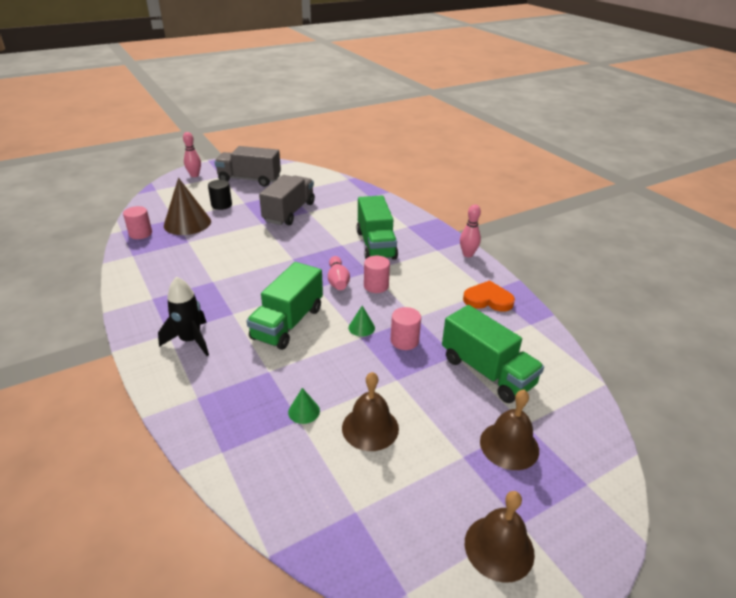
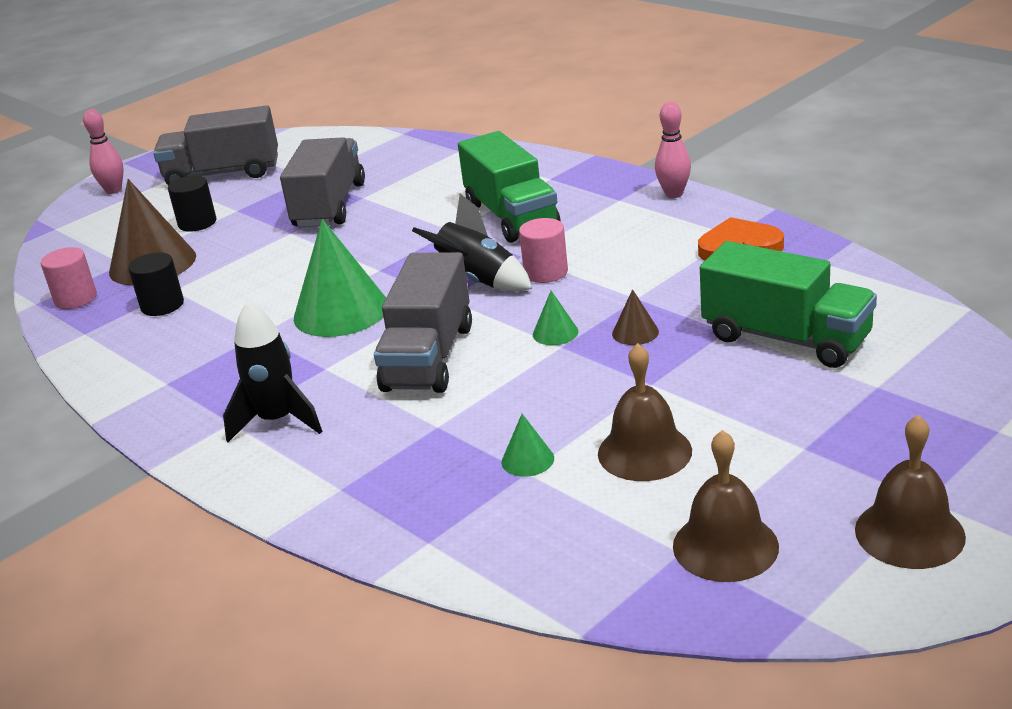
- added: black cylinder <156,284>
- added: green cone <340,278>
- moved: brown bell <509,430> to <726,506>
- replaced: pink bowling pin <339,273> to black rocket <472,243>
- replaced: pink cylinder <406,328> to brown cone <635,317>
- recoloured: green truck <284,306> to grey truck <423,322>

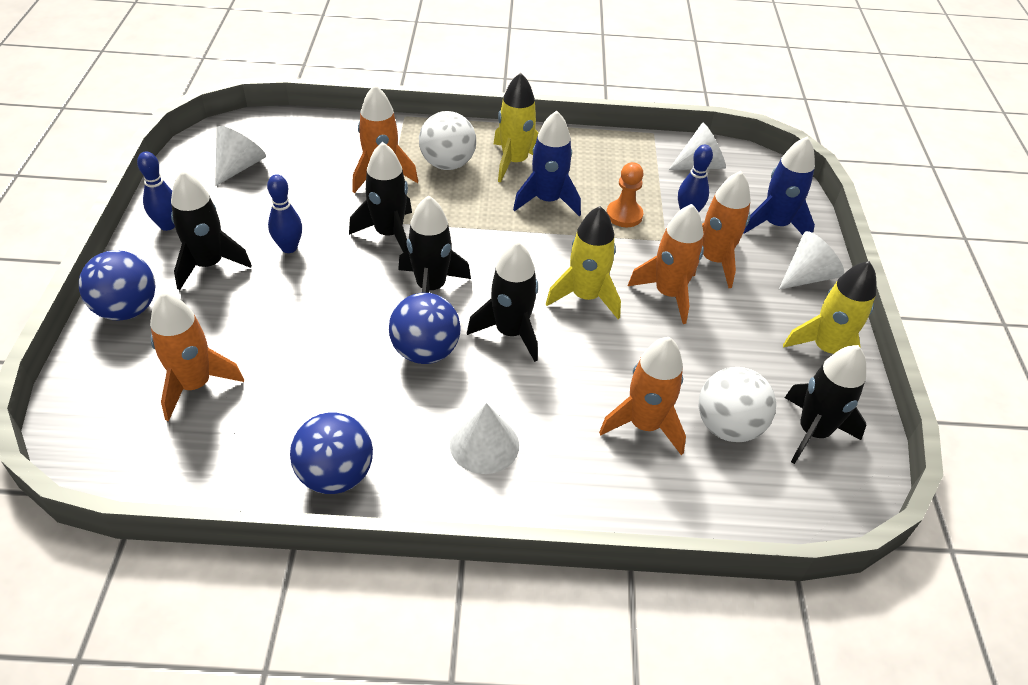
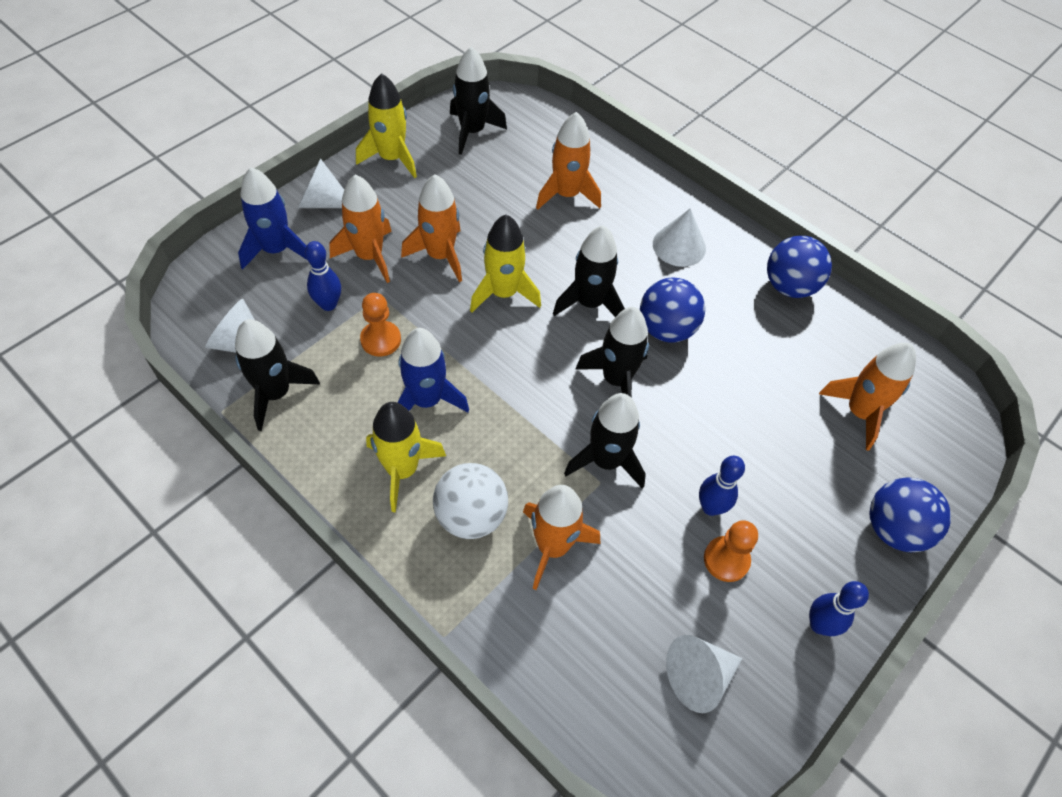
- removed: white ball <737,404>
- added: orange pawn <731,551>
- moved: black rocket <211,230> to <277,375>

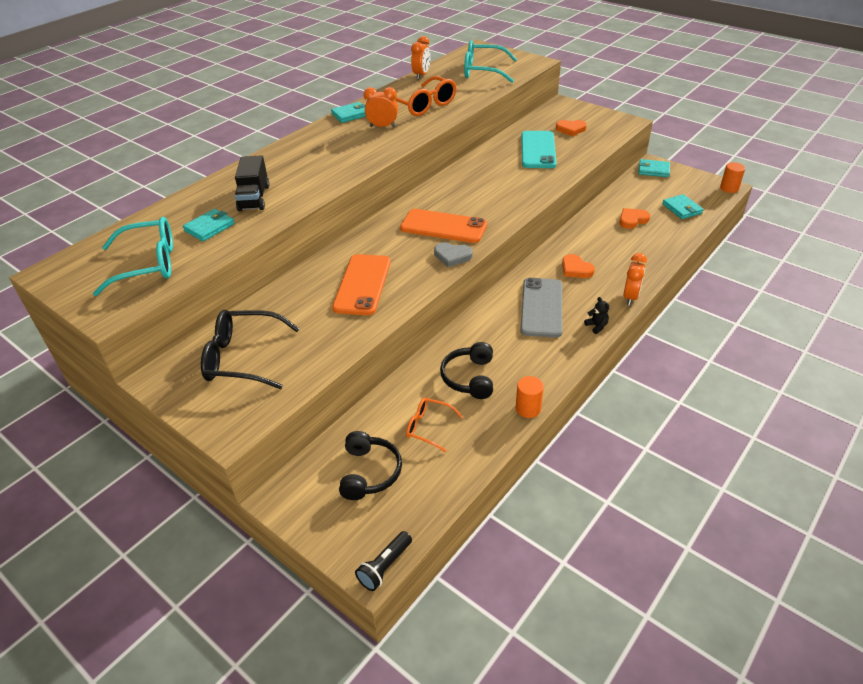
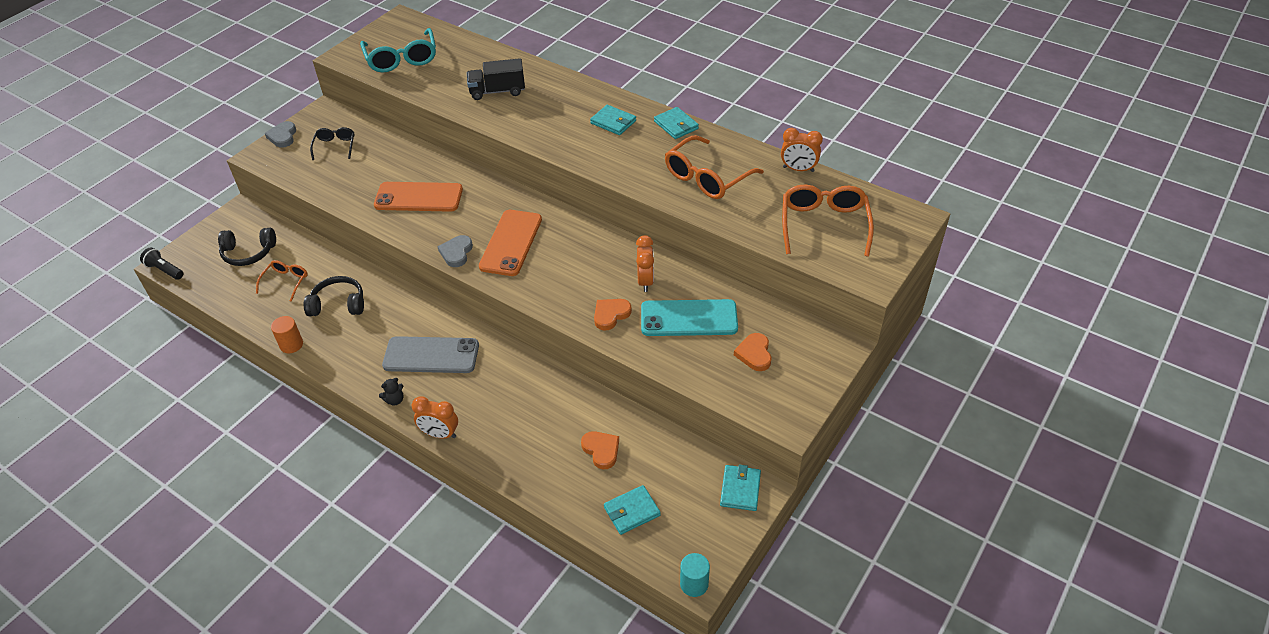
- added: grey heart <280,134>
- moved: turquoise wallet <209,225> to <613,120>
- moved: orange clock <381,107> to <645,263>
- moved: orange heart <578,266> to <613,314>
- recoloured: turquoise glasses <490,61> to orange glasses <828,221>
- recoloured: orange cylinder <732,177> to turquoise cylinder <695,575>
- resized: black glasses <250,349> = <332,143> x0.56

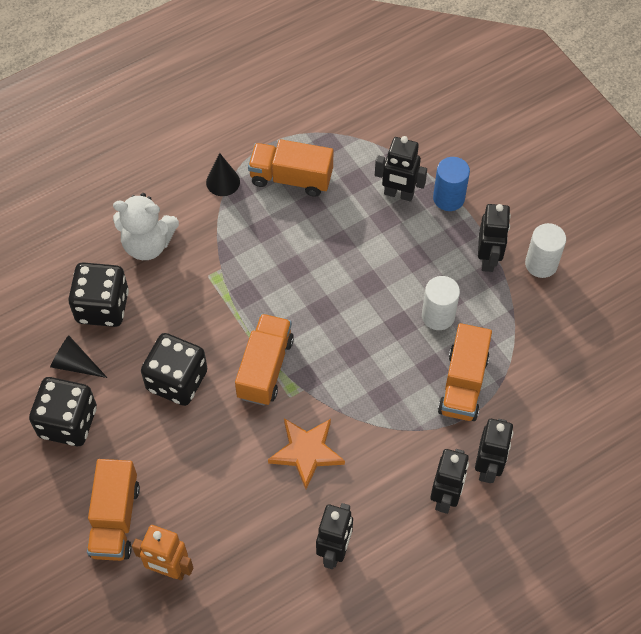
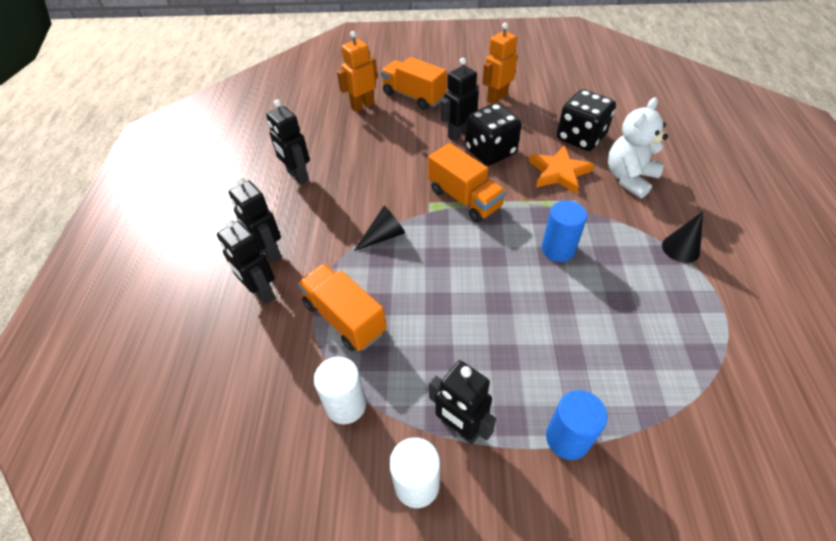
- removed: orange truck <290,168>
- added: blue cylinder <564,231>
- moved: black cone <78,356> to <379,228>
- moved: orange star <306,453> to <561,169>
- moved: black robot <401,169> to <460,99>
- moved: white cylinder <441,303> to <340,390>
- replaced: black dice <63,411> to orange robot <500,63>

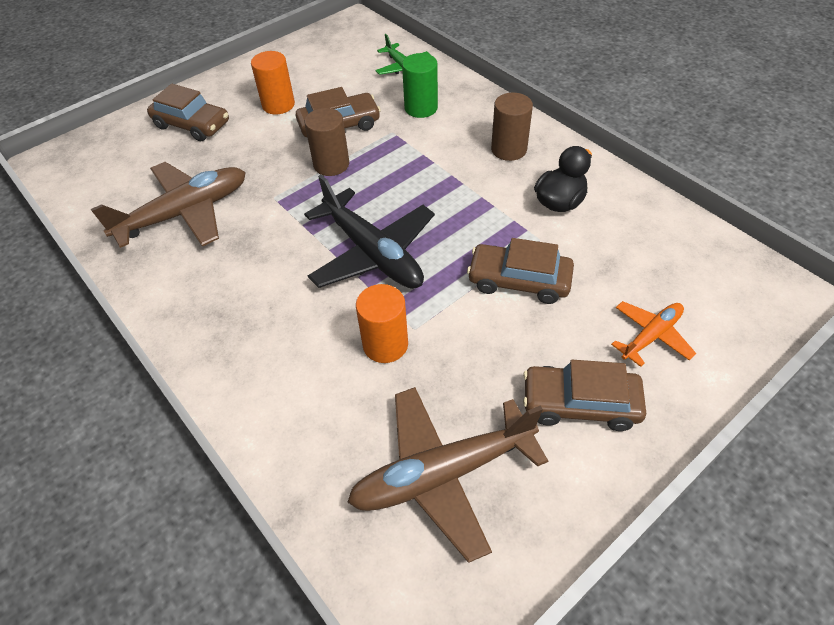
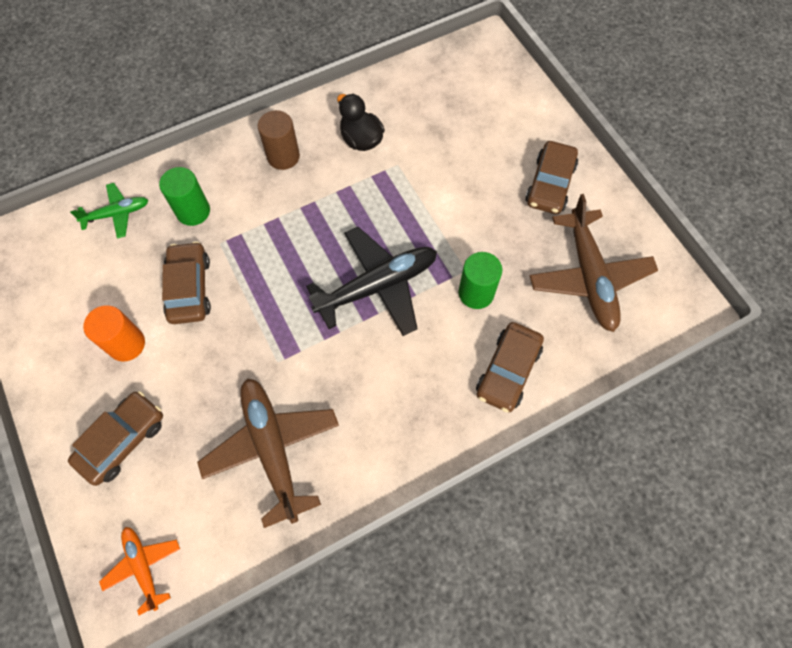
- removed: brown cylinder <327,142>
- moved: brown car <520,271> to <510,367>
- moved: orange plane <653,334> to <139,571>
- recoloured: orange cylinder <382,323> to green cylinder <480,280>

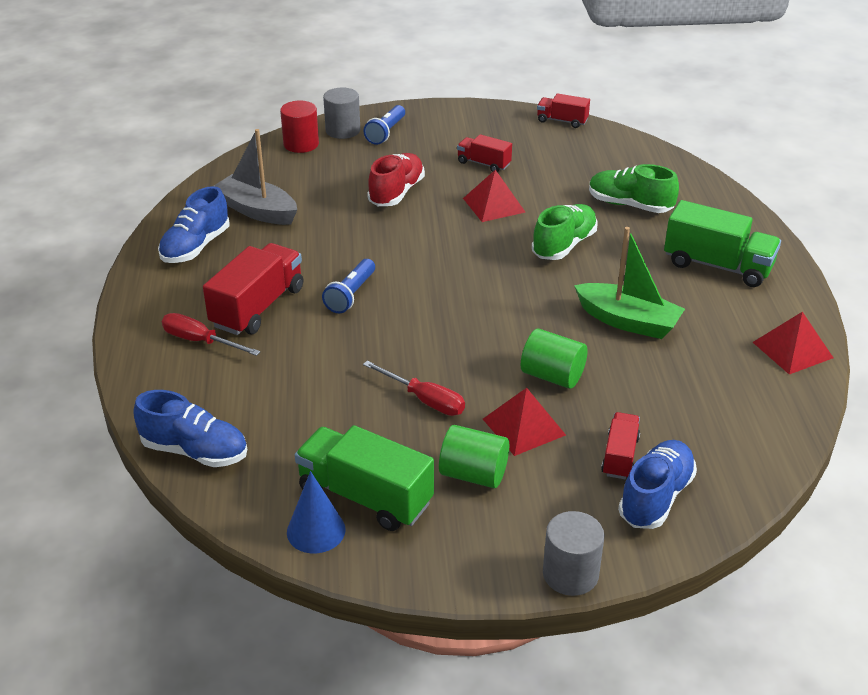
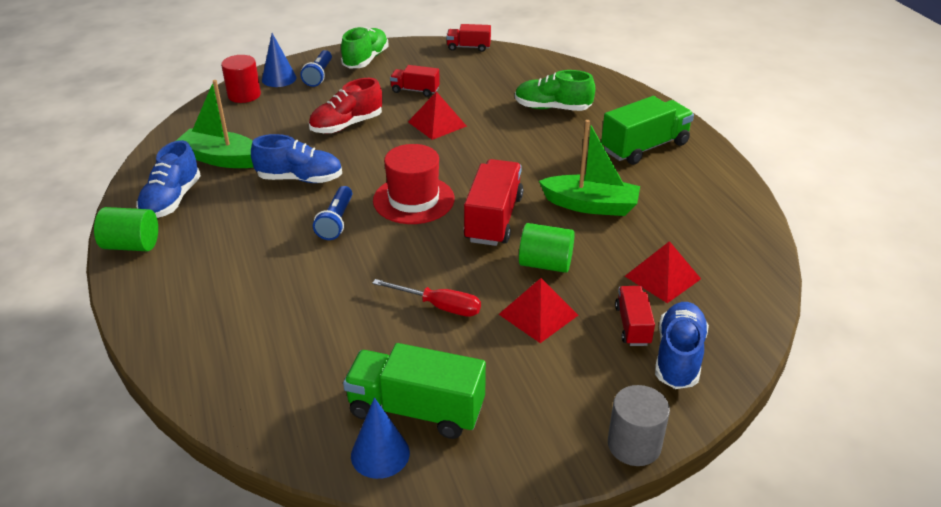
- removed: red screwdriver <211,334>
- added: red hat <414,184>
- moved: blue shoe <190,428> to <296,158>
- moved: red truck <253,289> to <493,202>
- moved: green cylinder <474,456> to <126,229>
- moved: green shoe <565,232> to <365,48>
- moved: red pyramid <793,343> to <663,272>
- replaced: grey cylinder <341,113> to blue cone <279,60>
- recoloured: grey boat <255,177> to green boat <214,124>
- turned: red shoe <396,179> = <345,106> 135 degrees counterclockwise
- turned: green truck <722,243> = <647,130> 45 degrees counterclockwise

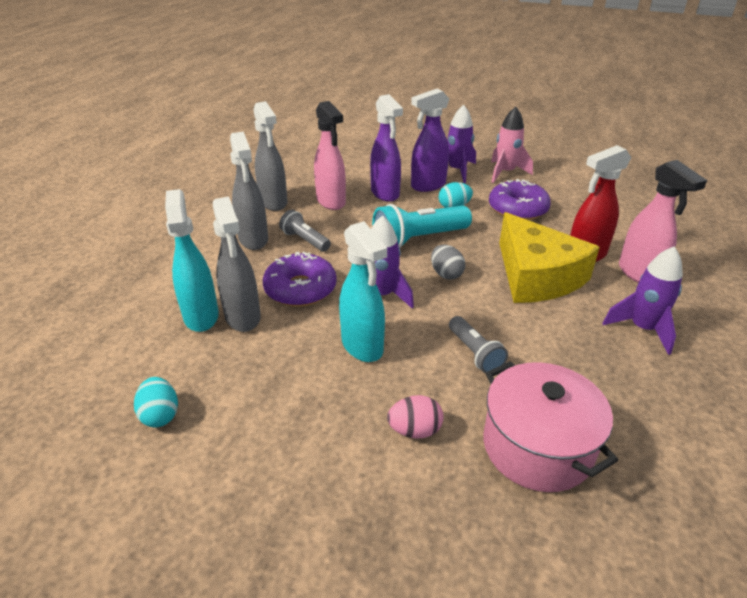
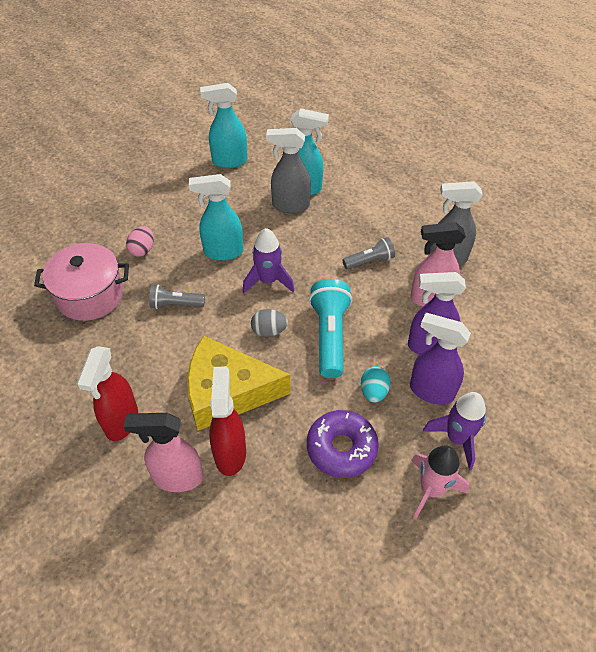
- removed: grey spray bottle <249,191>
- removed: purple donut <300,279>
- replaced: turquoise egg <156,402> to turquoise spray bottle <223,125>
- replaced: purple rocket <642,301> to red spray bottle <107,393>
- turned: purple spray bottle <430,140> = <440,359> 60 degrees counterclockwise

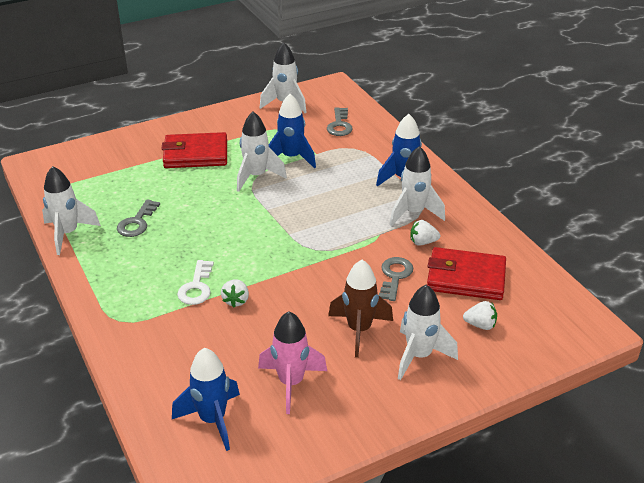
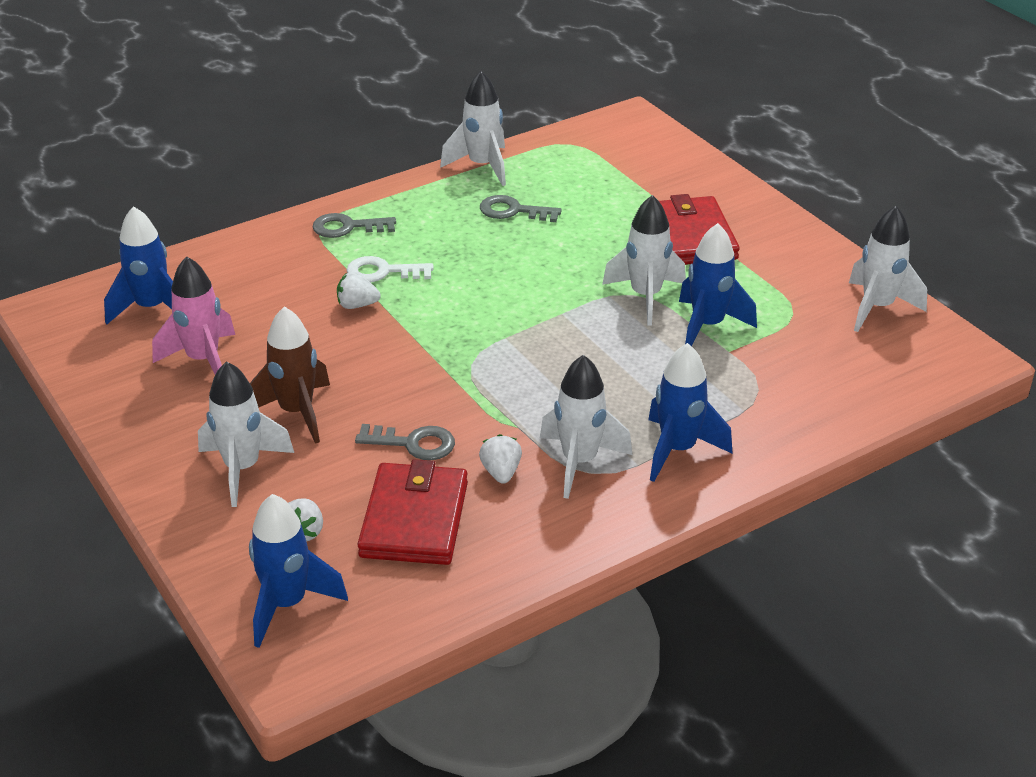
- added: blue rocket <298,571>
- moved: grey key <340,121> to <354,225>

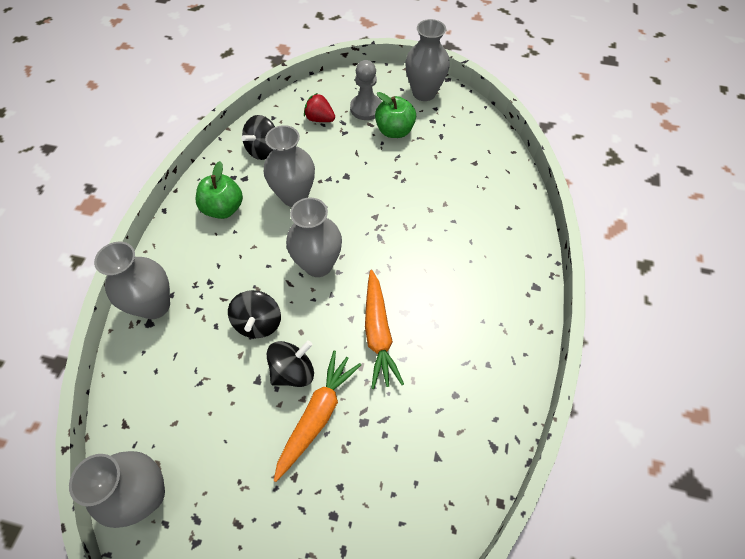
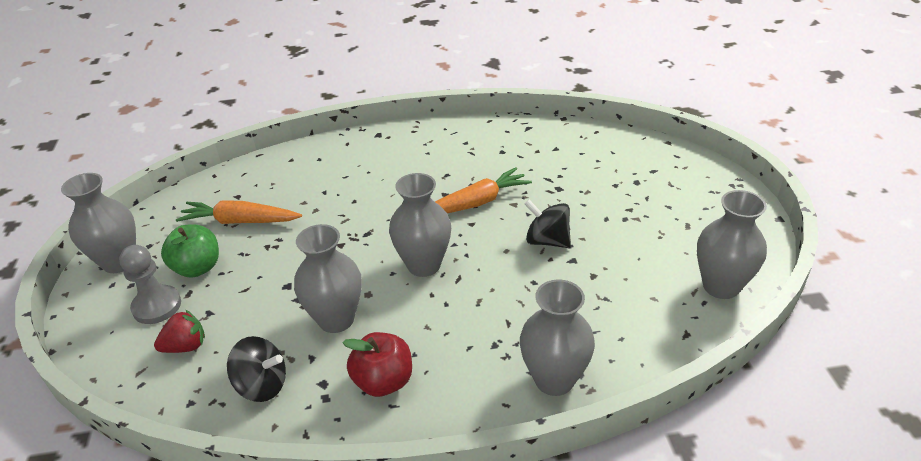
- removed: black spinning top <254,314>
- moved: orange carrot <317,416> to <239,212>
- recoloured: green apple <219,190> to red apple <377,364>
- turned: red strawberry <319,107> = <179,331> 120 degrees counterclockwise

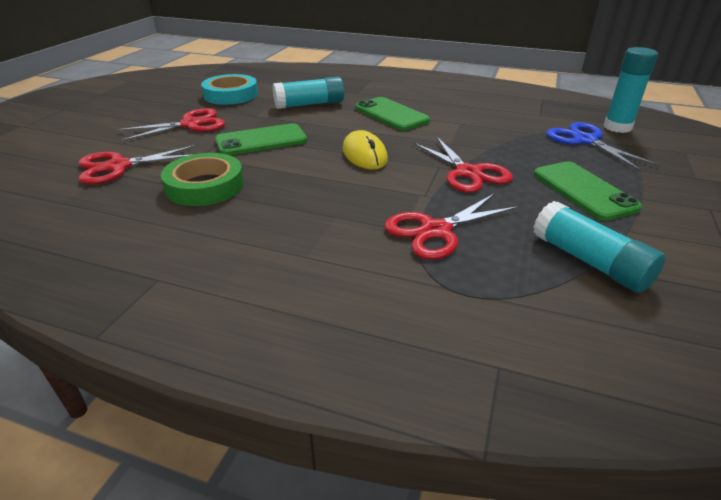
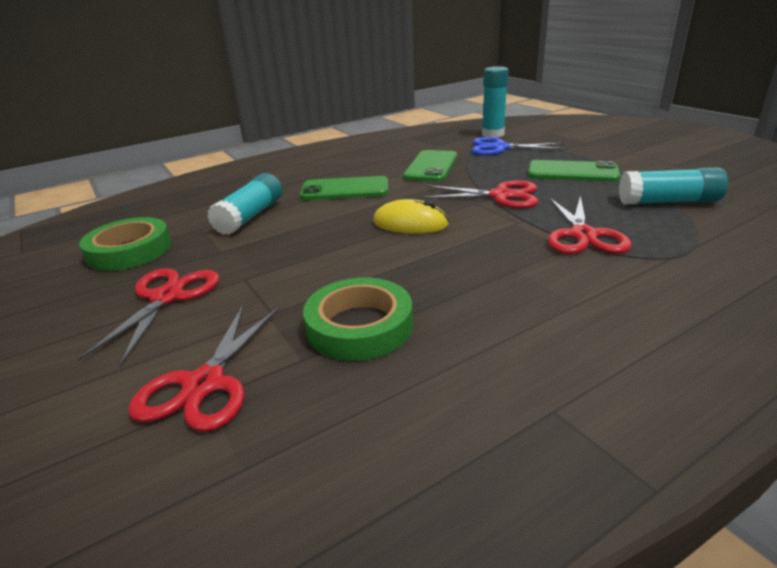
- moved: green phone <261,139> to <430,166>
- recoloured: turquoise tape <229,89> to green tape <125,244>

